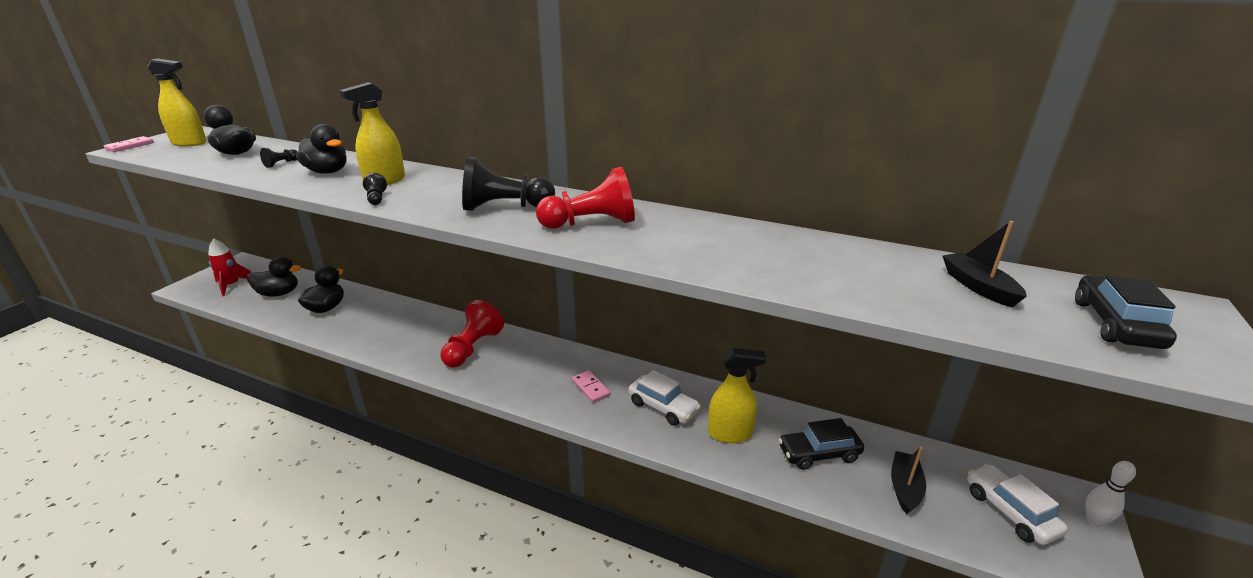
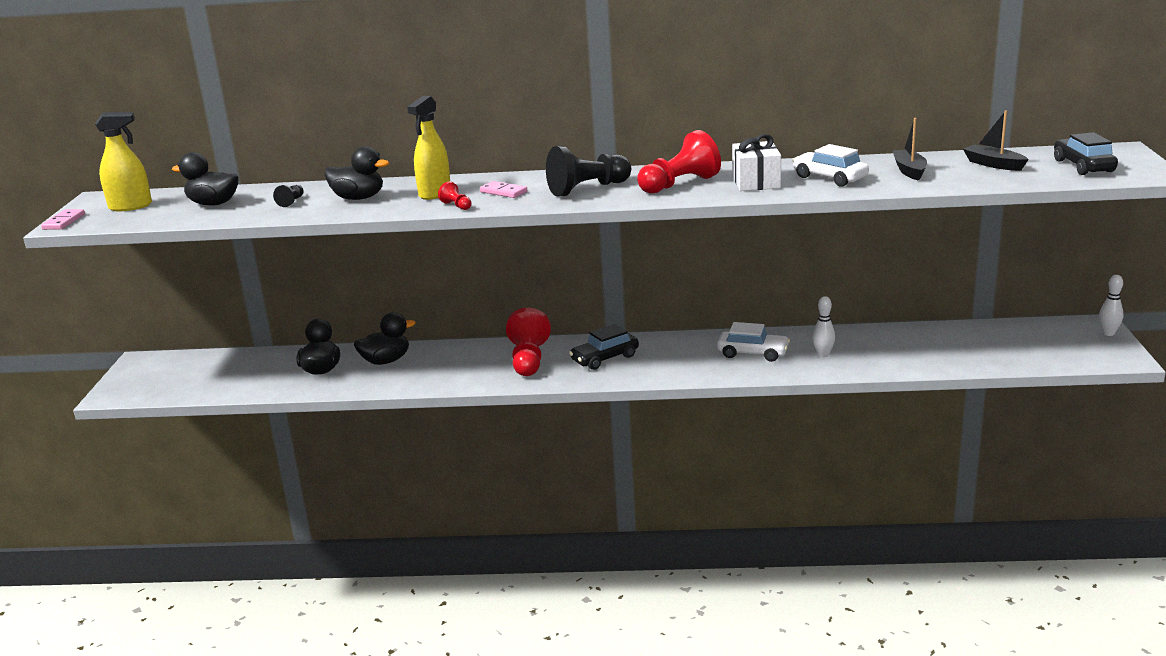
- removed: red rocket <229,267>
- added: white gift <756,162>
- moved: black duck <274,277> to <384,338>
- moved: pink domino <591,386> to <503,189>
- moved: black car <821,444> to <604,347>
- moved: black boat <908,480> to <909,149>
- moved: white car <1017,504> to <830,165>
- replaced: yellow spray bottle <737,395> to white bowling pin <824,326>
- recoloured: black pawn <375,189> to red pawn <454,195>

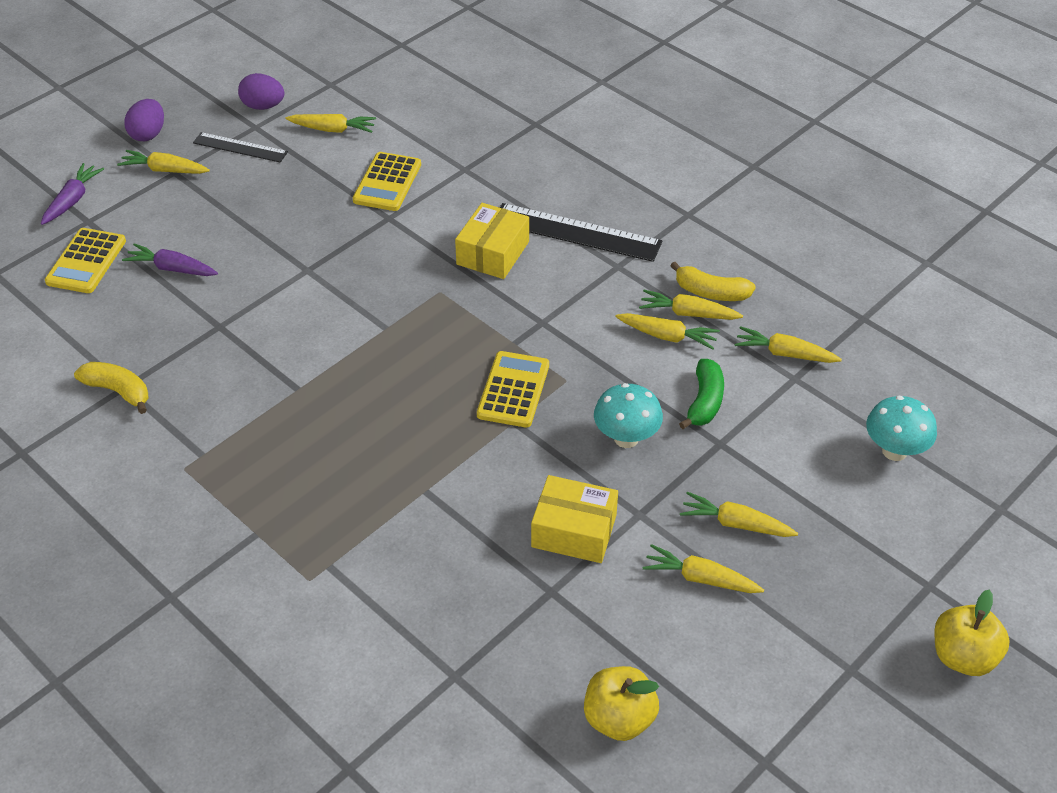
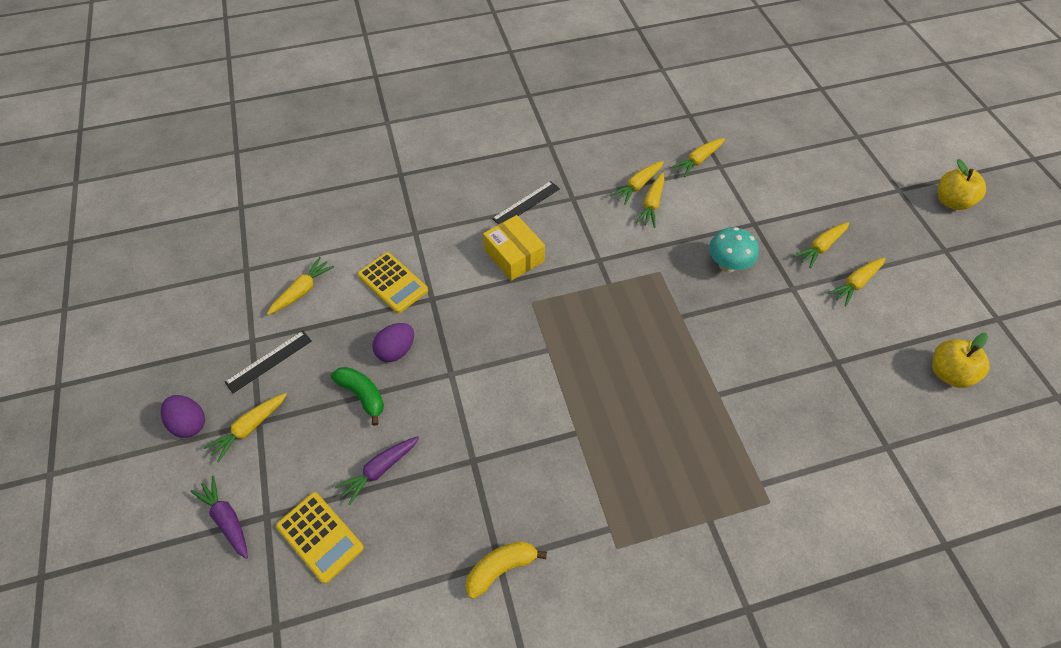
- removed: yellow calculator <513,389>
- removed: yellow box <574,519>
- removed: yellow banana <713,281>
- removed: turquoise mushroom <901,428>
- moved: purple egg <261,91> to <393,342>
- moved: green banana <701,394> to <357,396>
- turned: yellow carrot <667,331> = <650,200> 150 degrees clockwise
- resized: black ruler <581,232> = <526,202> x0.60

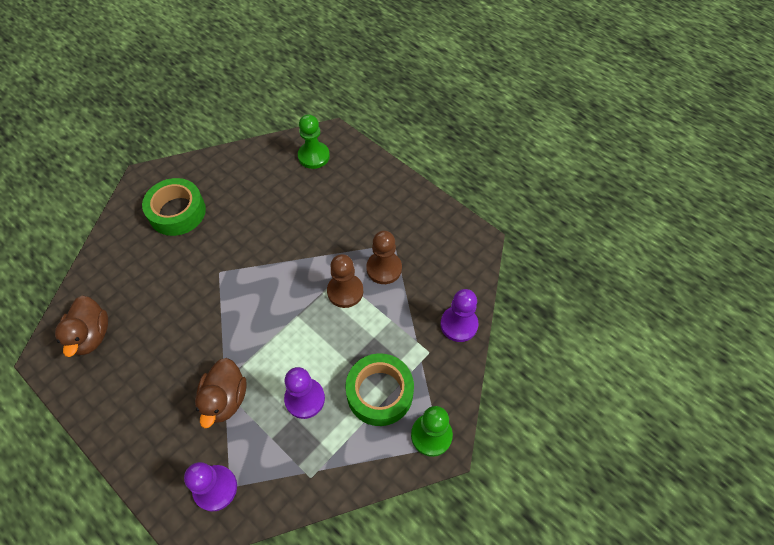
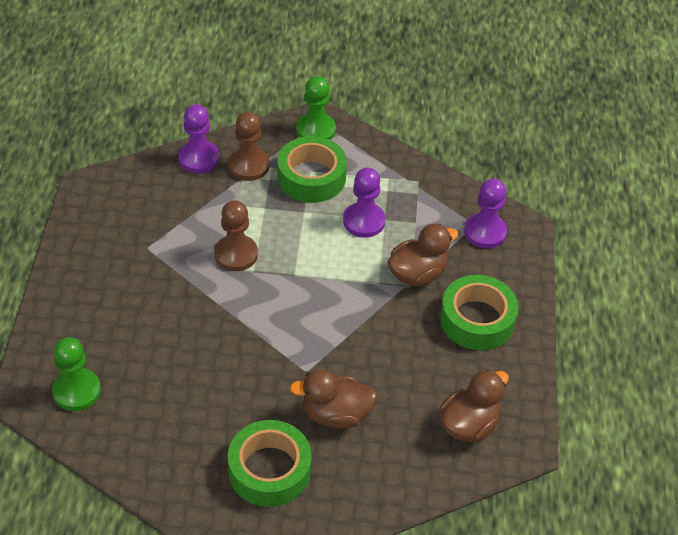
- added: brown duck <333,399>
- added: green tape <479,312>
- moved: brown pawn <384,257> to <249,146>

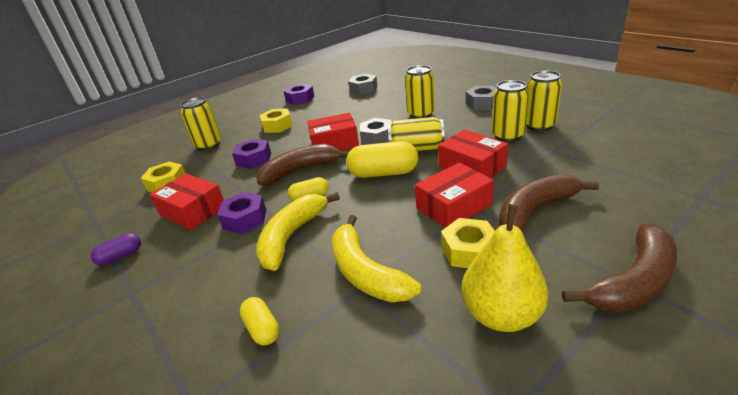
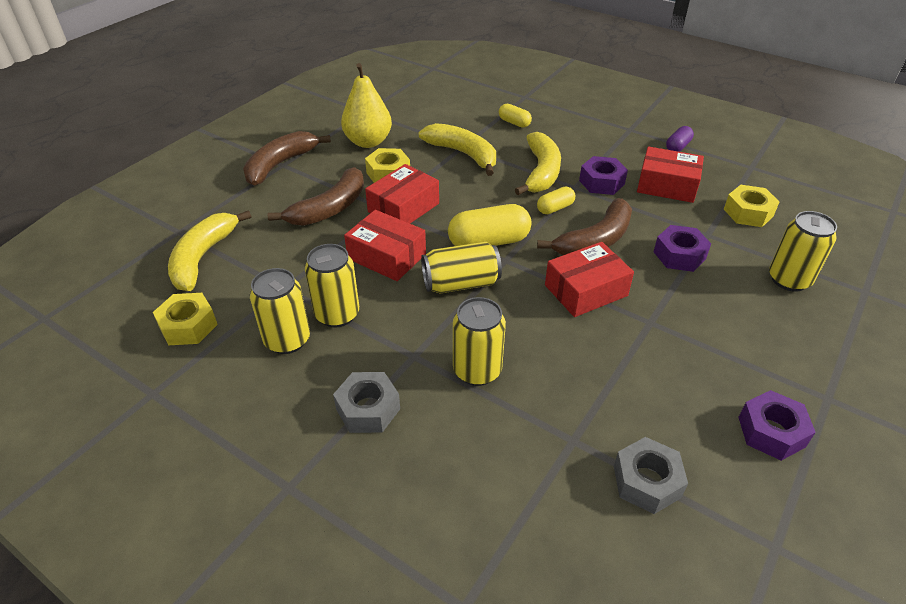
- removed: grey nut <376,131>
- added: yellow banana <209,250>
- moved: yellow nut <276,121> to <185,319>

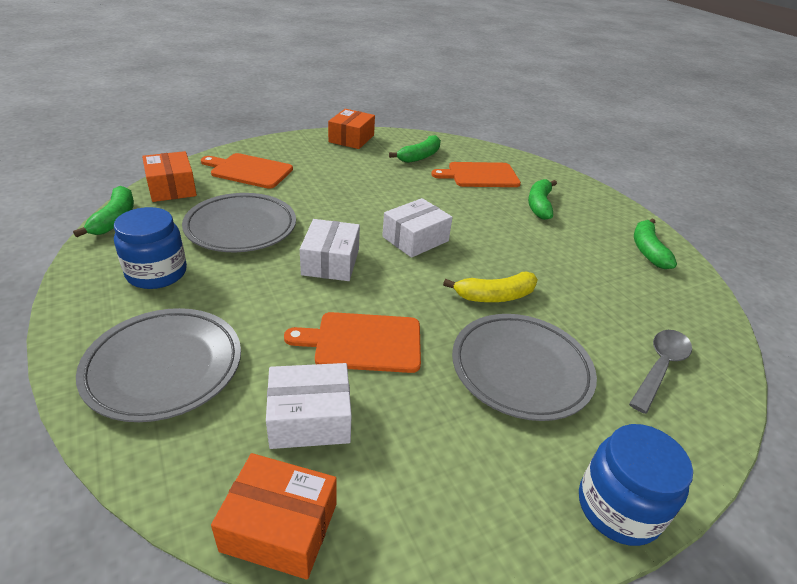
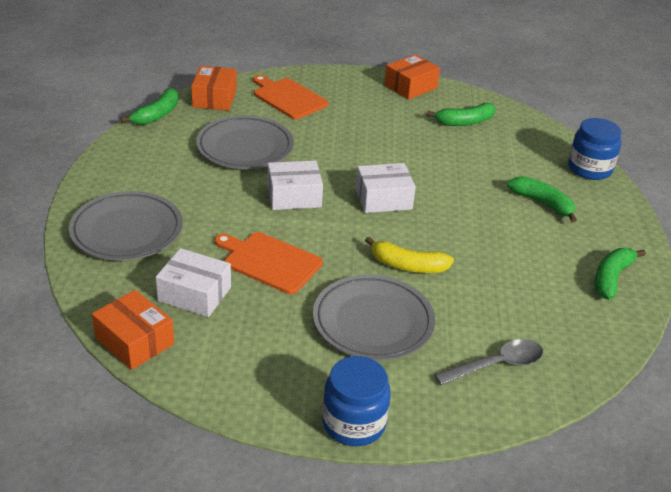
- removed: orange cutting board <476,174>
- moved: blue jar <150,248> to <595,149>
- turned: white box <330,250> = <295,185> 45 degrees clockwise
- turned: green banana <542,199> = <542,199> 90 degrees clockwise

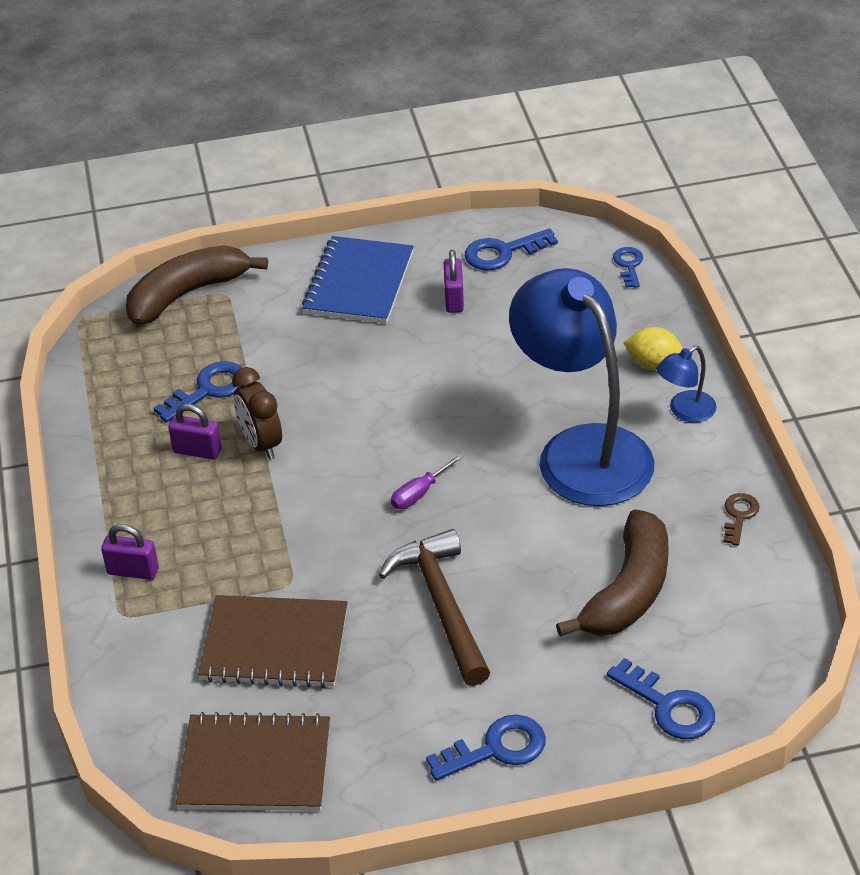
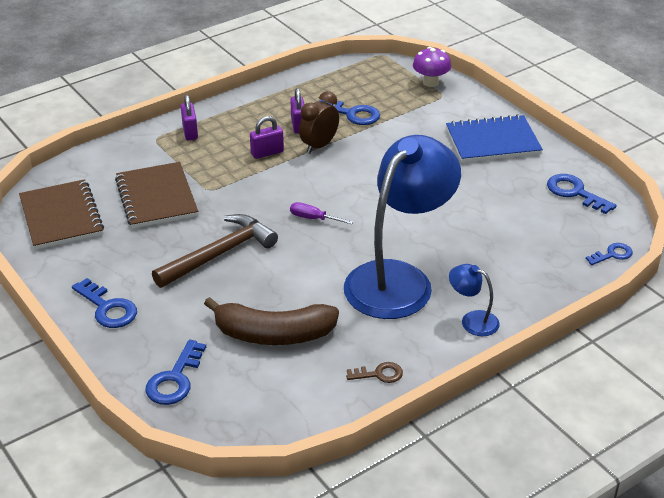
- removed: yellow lemon <653,348>
- moved: purple padlock <454,281> to <267,137>
- replaced: brown banana <197,285> to purple mushroom <432,67>

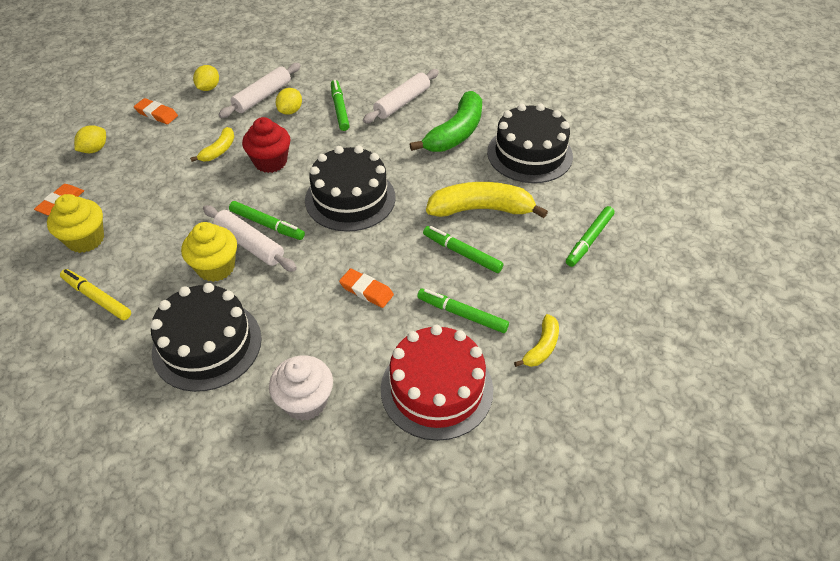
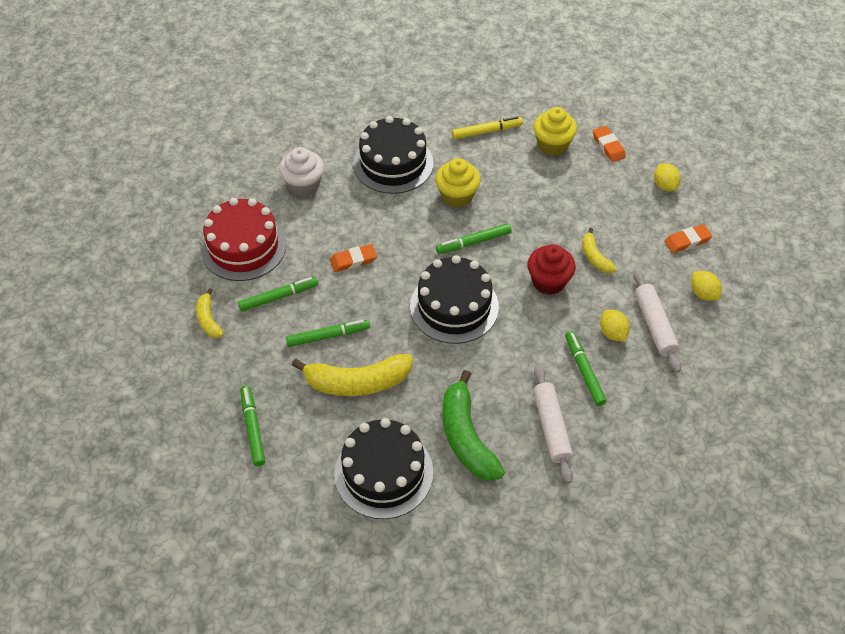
- removed: white rolling pin <250,238>
- turned: green marker <340,105> = <586,368> 135 degrees counterclockwise
- turned: yellow banana <487,200> = <352,375> 45 degrees clockwise

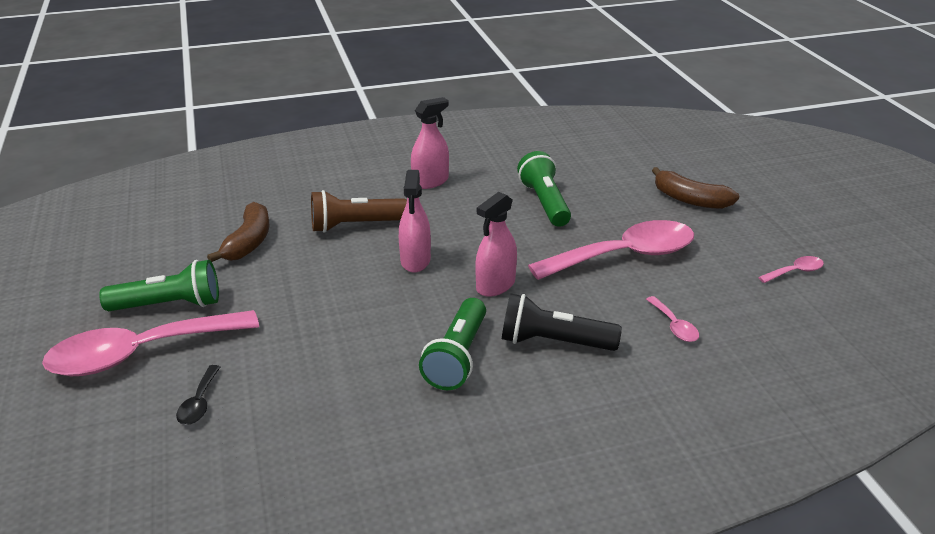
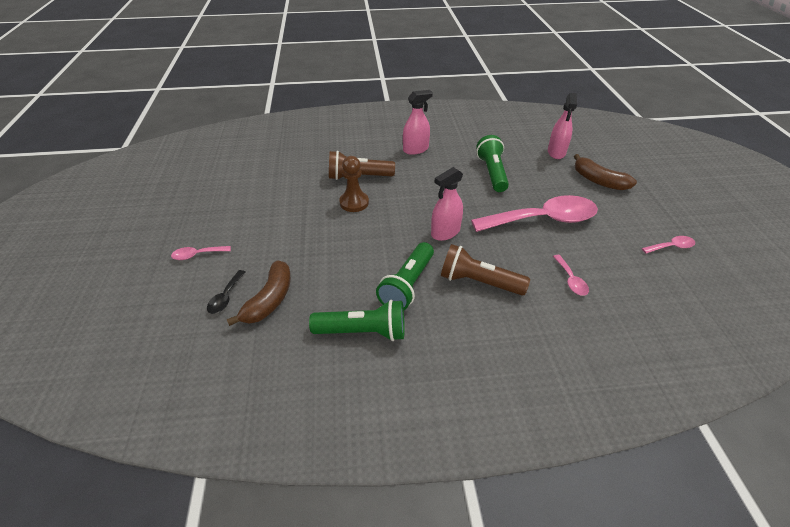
- added: brown pawn <354,184>
- moved: green flashlight <159,285> to <357,320>
- moved: brown banana <238,232> to <259,293>
- moved: pink spray bottle <415,221> to <562,126>
- recoloured: black flashlight <562,322> to brown flashlight <485,269>
- resized: pink spoon <150,343> = <201,253> x0.41

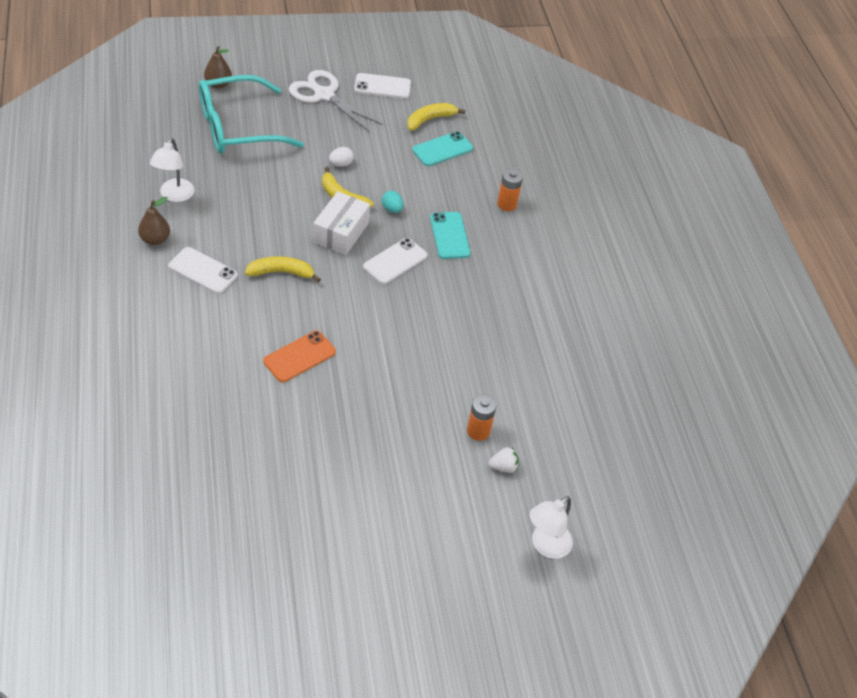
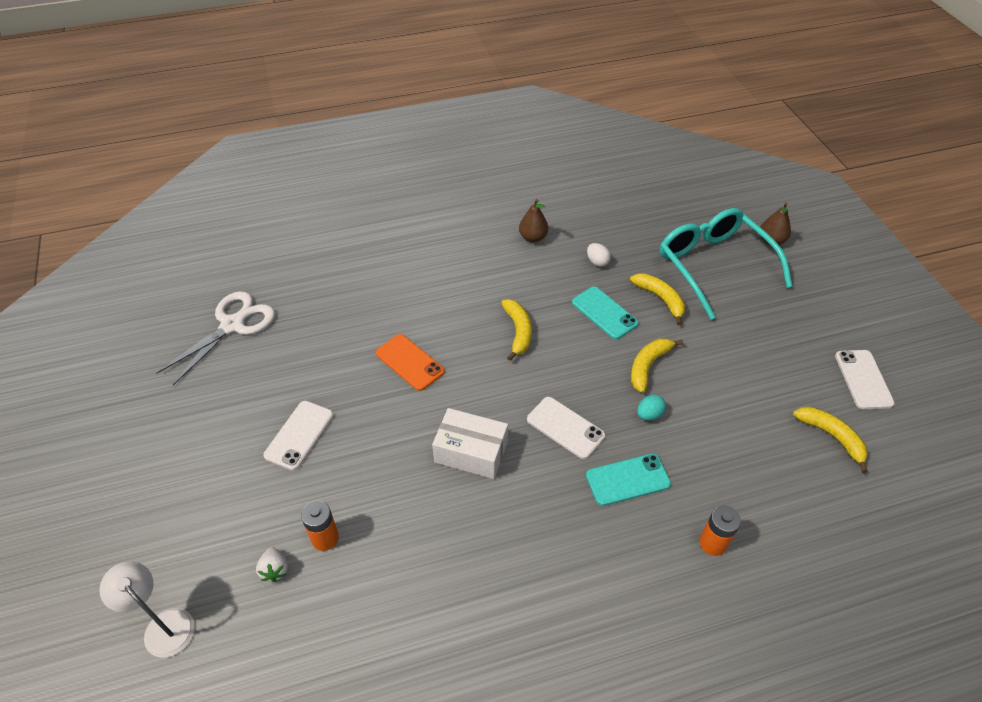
- removed: white lamp <172,170>
- added: yellow banana <657,299>
- moved: white phone <203,270> to <298,436>
- moved: white scissors <336,101> to <216,338>
- moved: white box <341,223> to <470,443>
- moved: white egg <341,157> to <599,255>
- moved: turquoise phone <442,148> to <605,313>

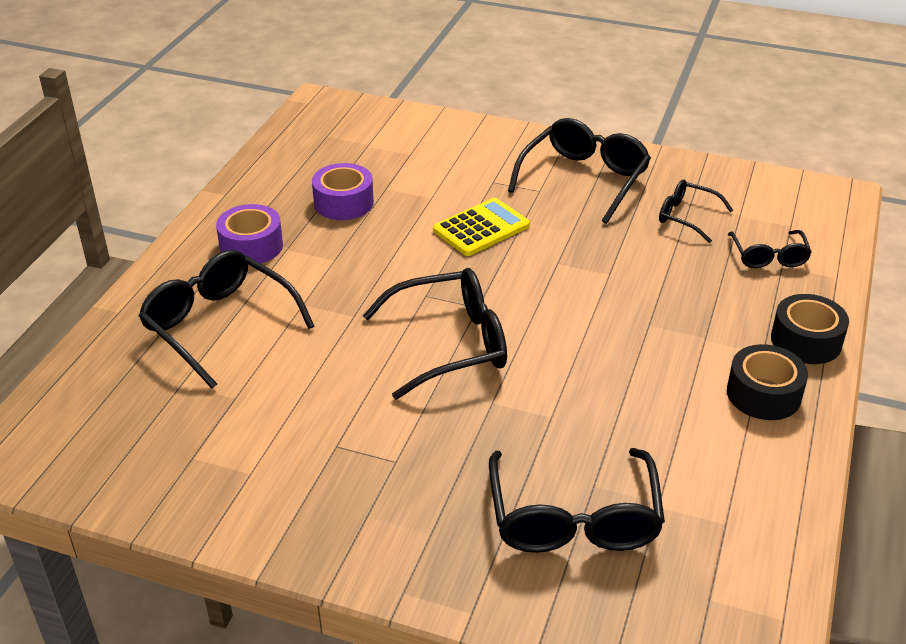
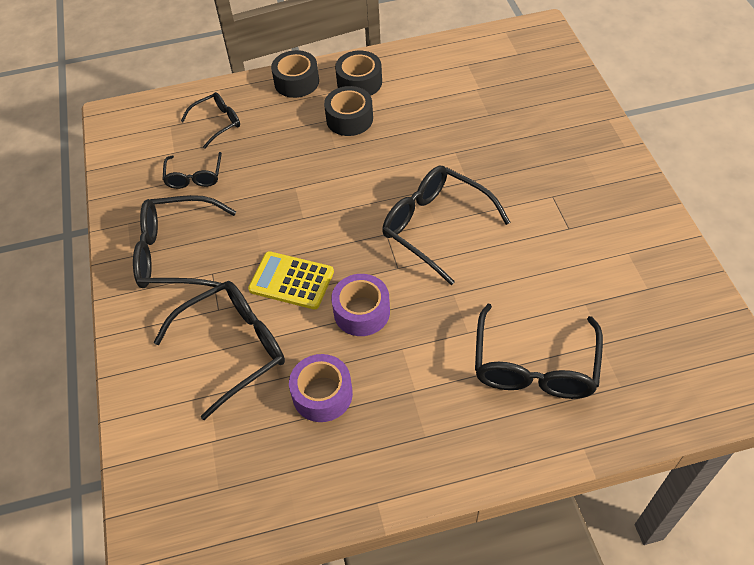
- added: black tape <348,111>
- moved: purple tape <249,234> to <360,305>
- moved: black glasses <577,500> to <219,350>

